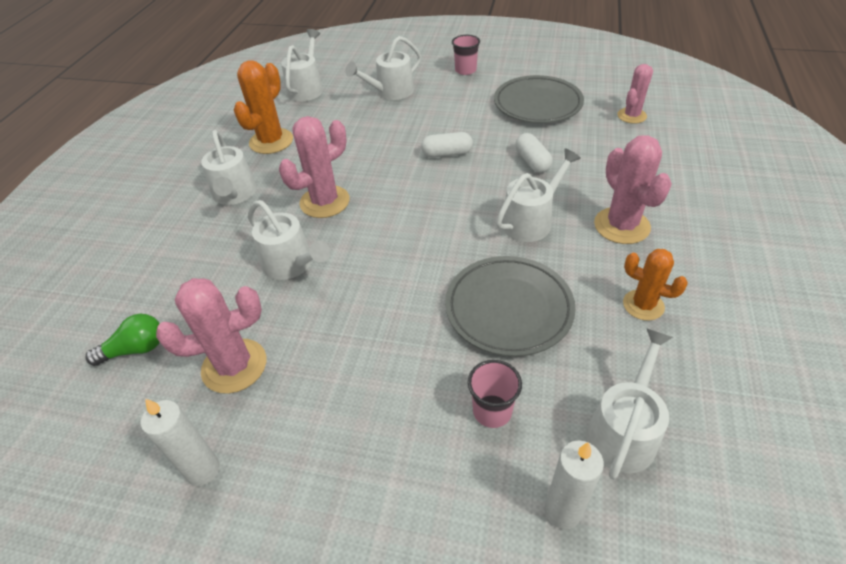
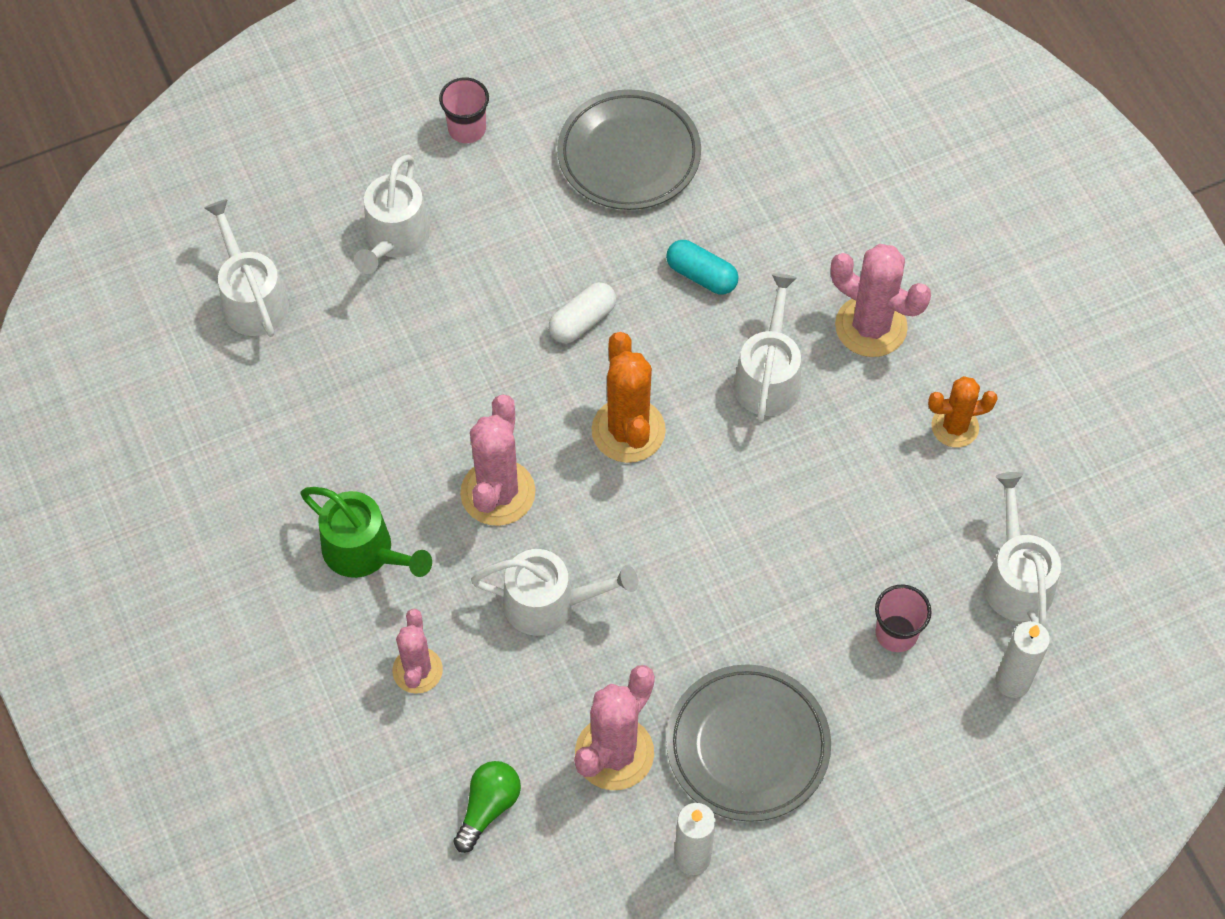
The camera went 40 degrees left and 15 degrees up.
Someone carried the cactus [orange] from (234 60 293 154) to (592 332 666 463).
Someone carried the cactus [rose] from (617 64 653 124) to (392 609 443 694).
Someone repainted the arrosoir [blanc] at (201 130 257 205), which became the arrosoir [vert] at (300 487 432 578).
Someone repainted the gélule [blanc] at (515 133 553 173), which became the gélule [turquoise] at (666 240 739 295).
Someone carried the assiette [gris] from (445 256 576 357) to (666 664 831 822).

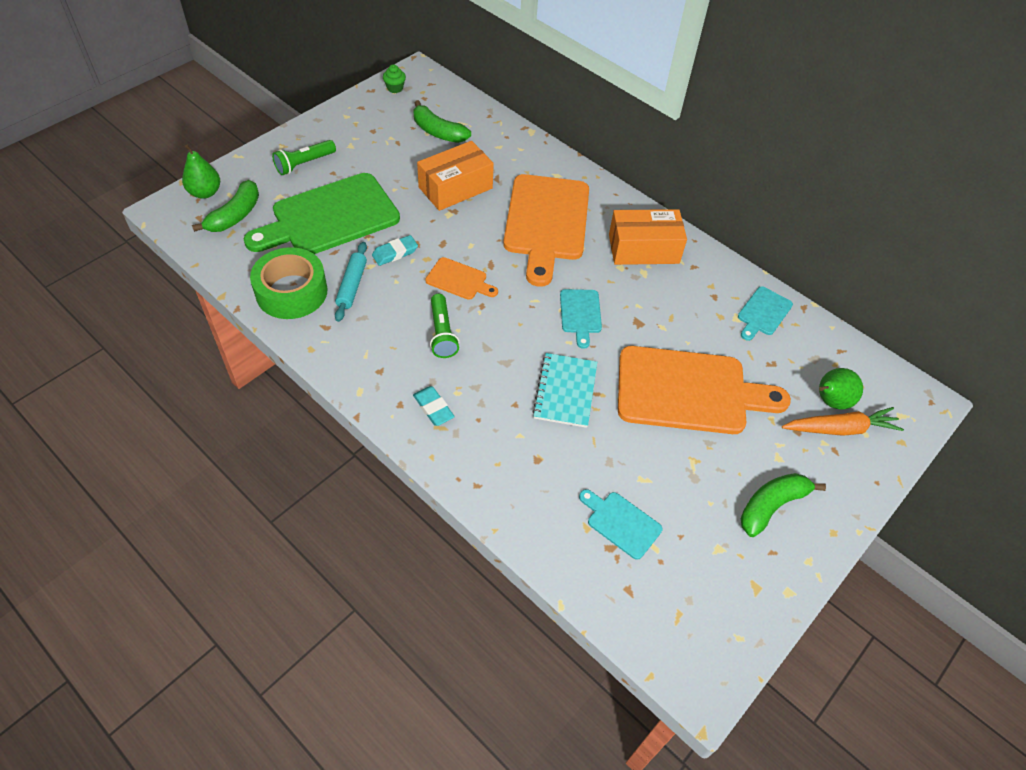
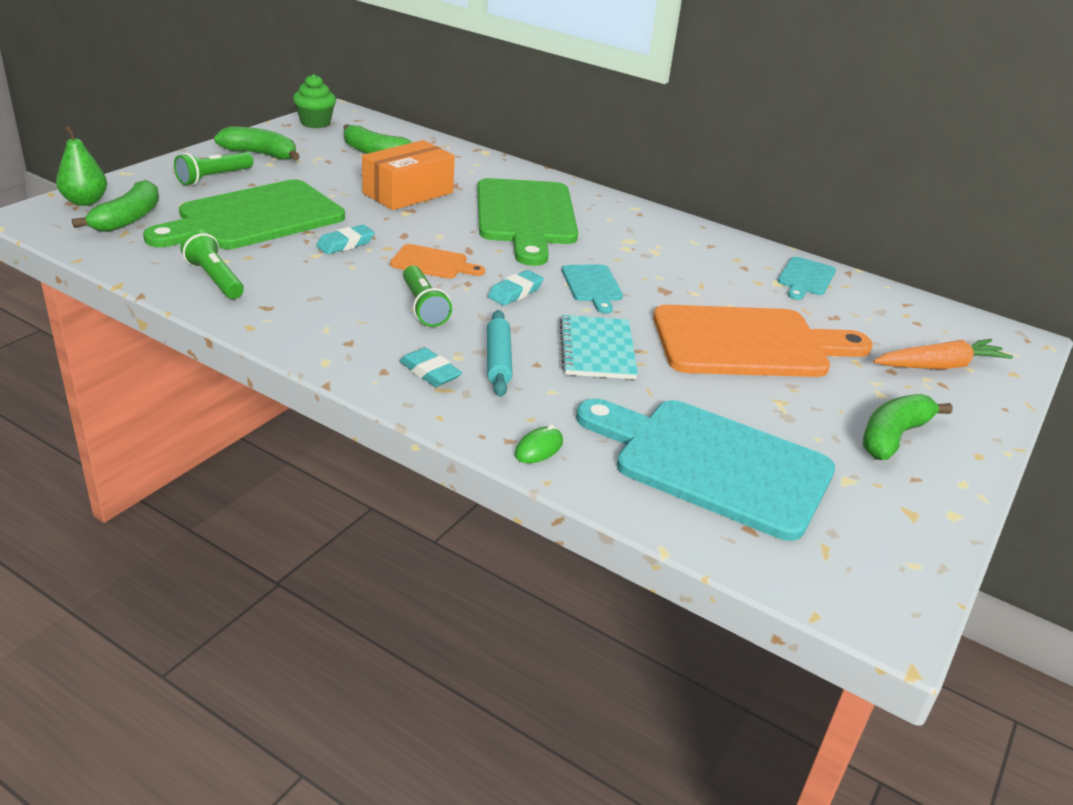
The camera went 10 degrees left and 20 degrees down.
Someone scaled the muffin [vert] at (383 64 406 93) by 1.54.
Someone repainted the planche à découper [orange] at (503 174 589 287), which became the planche à découper [vert] at (477 178 578 266).
Someone took away the boîte [orange] at (609 209 687 265).
Someone carried the rouleau à pâtisserie [turquoise] from (335 242 367 322) to (487 310 513 397).
Someone swapped the ruban adhésif [vert] at (250 247 327 319) for the lampe de poche [vert] at (180 230 244 299).
Someone took away the poire [vert] at (819 368 863 410).
Someone scaled the planche à découper [turquoise] at (579 489 662 560) by 2.17.
Someone put down the banane [vert] at (214 126 300 160).
Someone put down the gomme [turquoise] at (488 270 544 306).
Someone put down the souris [vert] at (514 425 563 463).

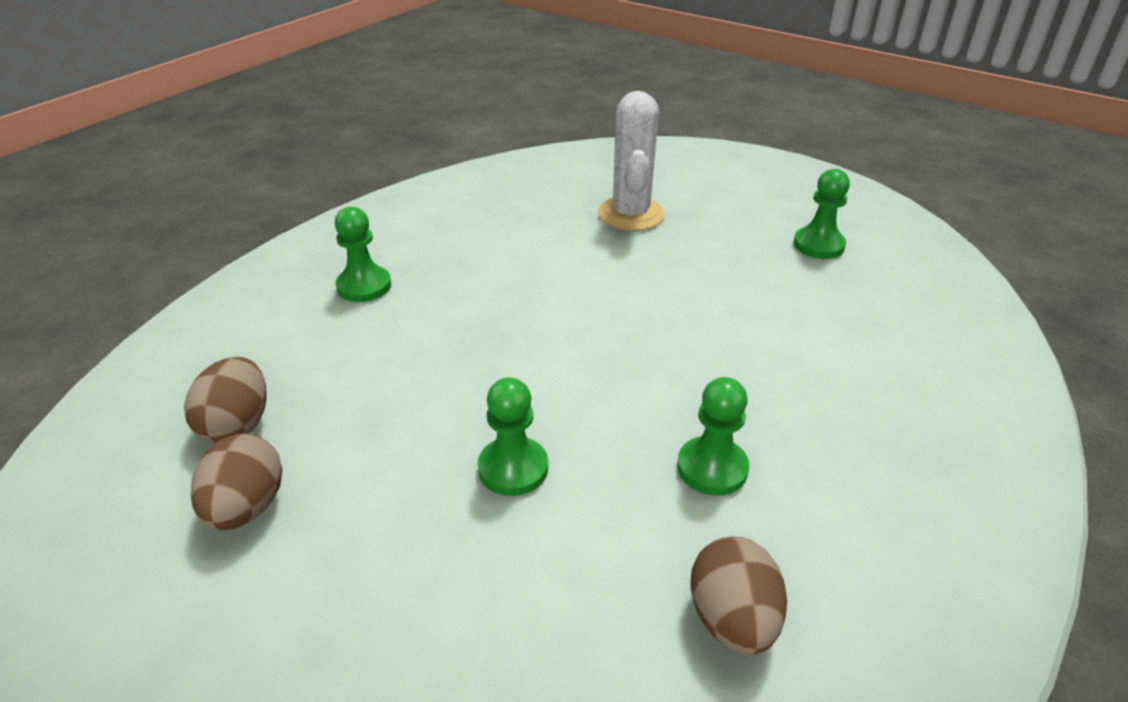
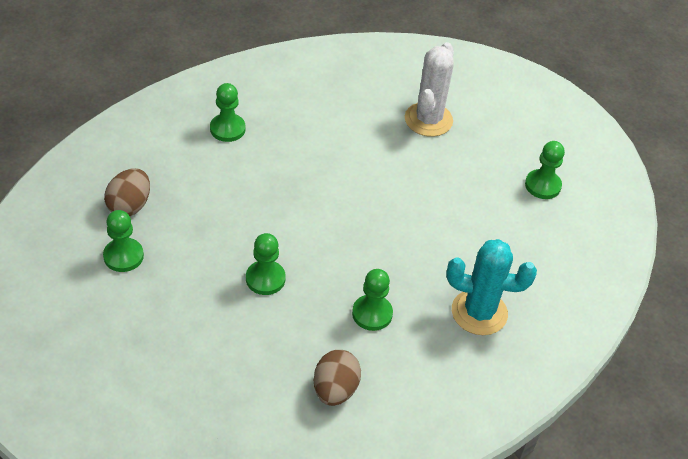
The camera went 15 degrees right and 10 degrees up.
Someone swapped the œuf [marron] at (191 434 283 530) for the pion [vert] at (103 210 144 272).
Someone put down the cactus [turquoise] at (446 239 537 335).

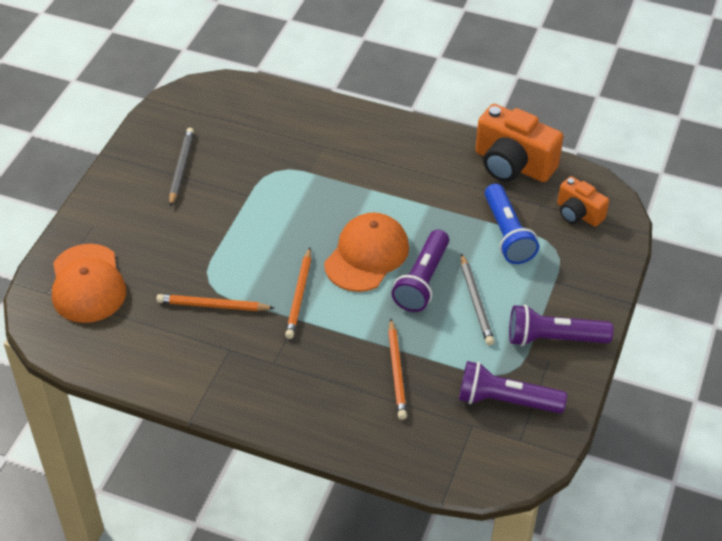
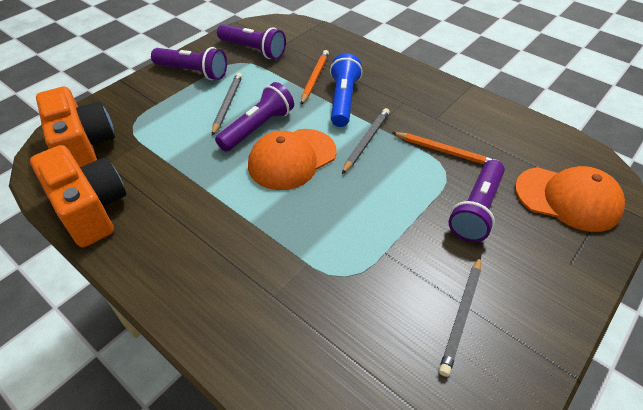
The camera went 160 degrees left and 0 degrees up.
Someone scaled the appareil photo [orange] at (557 176 609 227) by 1.72.
Someone carried the lampe de poche [bleu] from (485 184 539 264) to (330 54 363 127).
Someone rotated the casquette [orange] at (52 244 126 323) by 105 degrees clockwise.
Someone repainted the crayon [orange] at (285 247 311 339), which became the crayon [gris] at (342 108 390 174).
Someone put down the lampe de poche [violet] at (448 160 505 242).

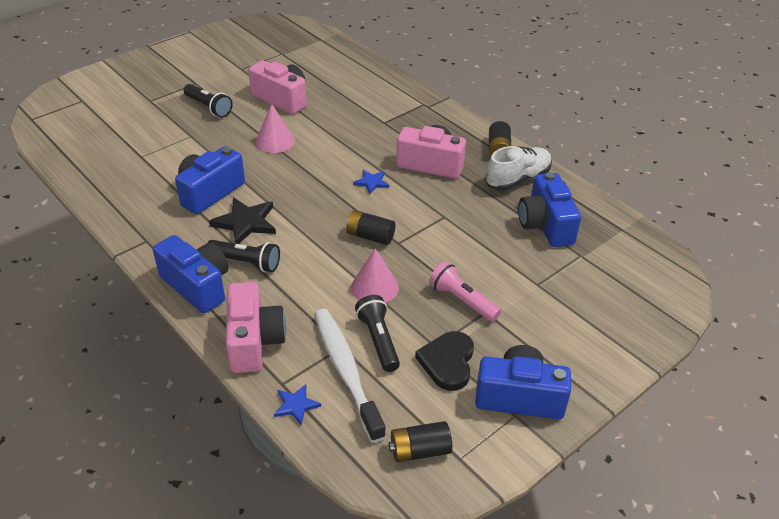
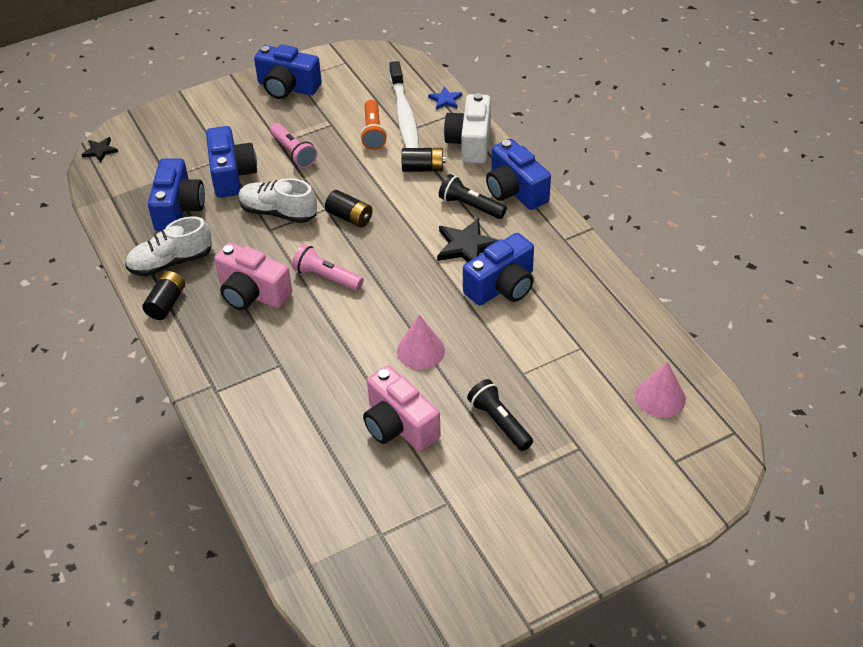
The camera went 165 degrees left and 5 degrees up.
Someone swapped the étoile [bleu] at (353 170 389 194) for the lampe de poche [rose] at (292 244 363 291).
Someone carried the cône [rose] from (351 248 399 303) to (635 362 686 418).
Someone repainted the appareil photo [rose] at (226 282 286 373), which became the appareil photo [blanc] at (444 93 491 163).
Someone repainted the lampe de poche [noir] at (355 295 400 372), which became the lampe de poche [orange] at (360 100 387 150).
Someone took away the cœur [noir] at (415 331 474 391).
Someone carried the pile [noir] from (389 421 452 463) to (402 148 446 172).
Someone put down the appareil photo [bleu] at (206 126 257 198).
Someone put down the étoile [noir] at (82 137 118 163).
Someone put down the chaussure [blanc] at (238 178 317 223).

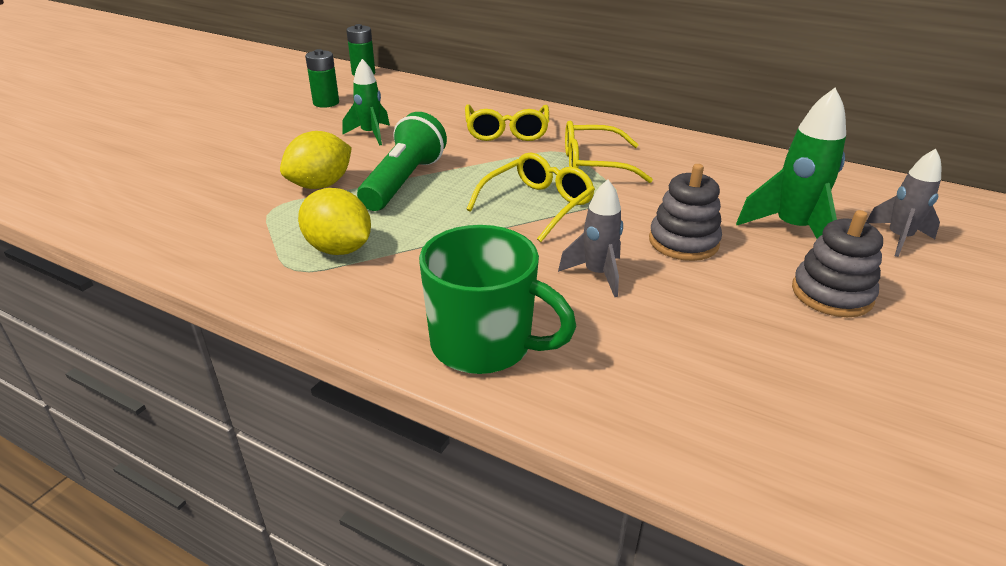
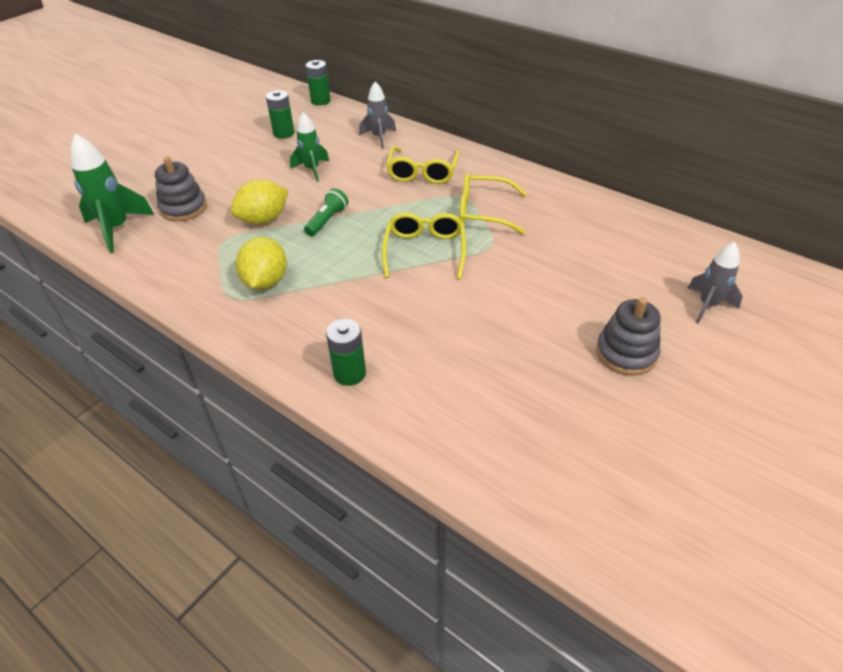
The camera went 10 degrees right and 10 degrees up.
Someone carried the fusée [vert] from (736 88 846 239) to (70 133 155 253).
Someone scaled the lampe de poche [vert] at (357 112 447 211) by 0.57.
Someone rotated the lunettes [jaune] at (466 153 595 242) by 45 degrees counterclockwise.
Someone carried the jouet à empiler [gris] from (649 164 722 261) to (155 157 207 221).
Someone carried the fusée [gris] from (558 179 623 297) to (359 81 396 149).
Someone rotated the citron [jaune] at (298 188 371 255) by 45 degrees clockwise.
Someone swapped the tasse [vert] at (419 225 577 374) for the pile [vert] at (326 319 366 386).

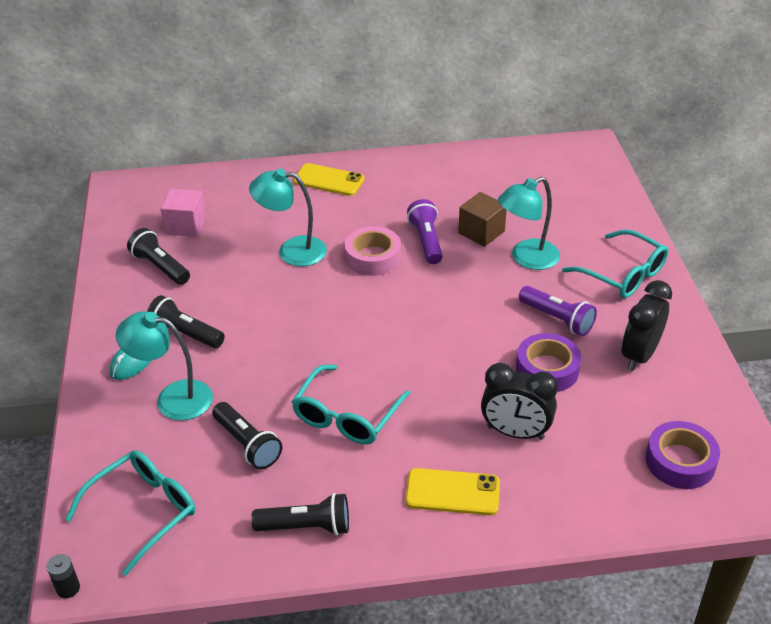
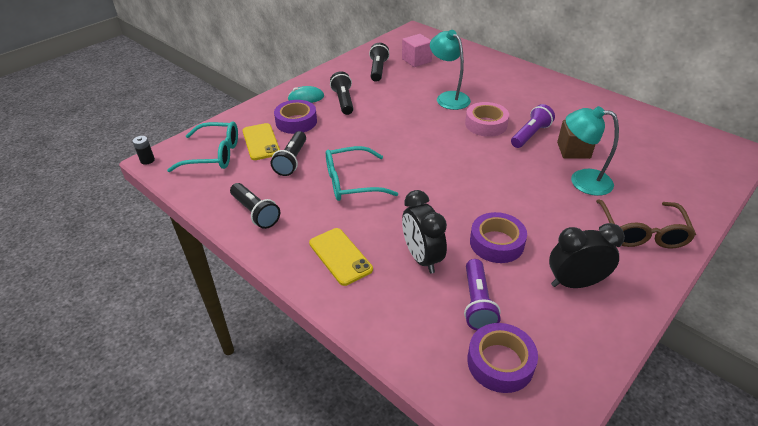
The camera went 50 degrees right and 0 degrees up.
Someone carried the téléphone [jaune] from (293 163 365 196) to (242 123 280 160).
Someone repainted the lunettes [turquoise] at (562 230 668 298), which became the lunettes [marron] at (596 200 696 249).
Someone carried the lampe de poche [violet] from (519 286 597 336) to (464 259 501 331).
Someone swapped the lampe [turquoise] at (116 311 213 421) for the ruban adhésif [violet] at (274 100 317 134).

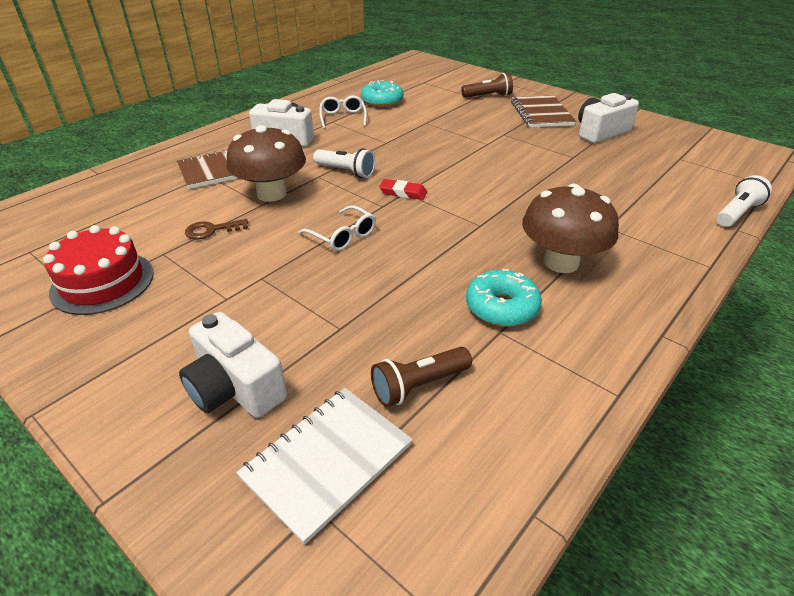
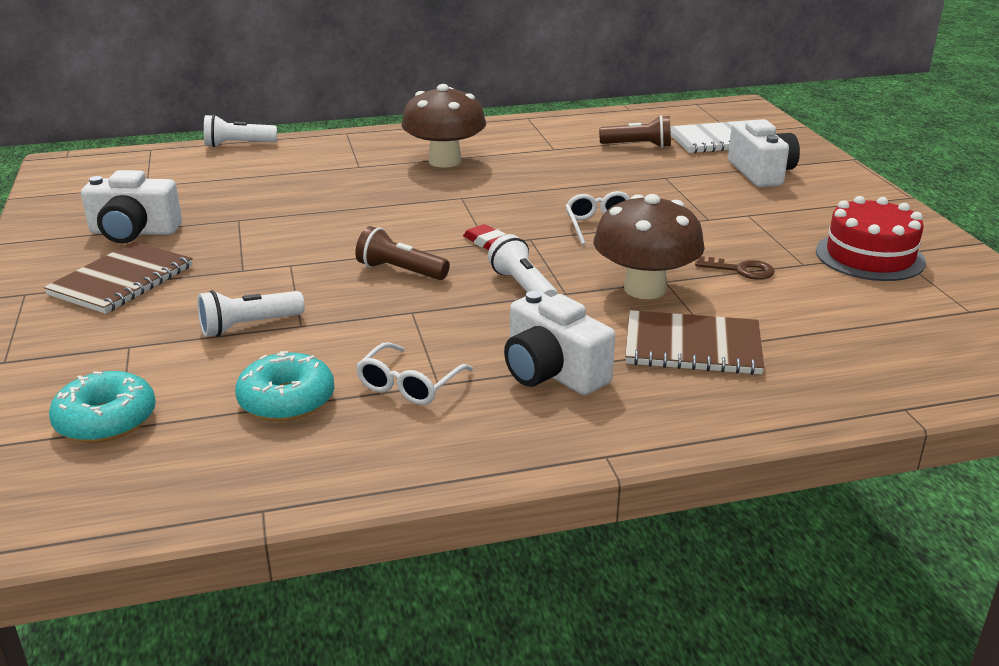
The camera went 145 degrees left and 10 degrees down.
Someone carried the lampe de poche [marron] from (461 73 513 98) to (355 226 450 280).
Someone carried the beignet [turquoise] from (466 269 542 327) to (49 371 156 443).
Someone put down the lampe de poche [blanc] at (197 290 305 337).

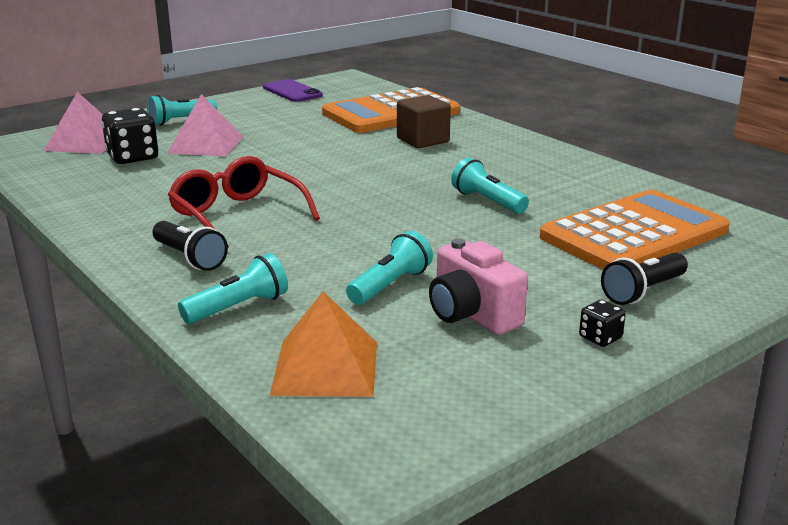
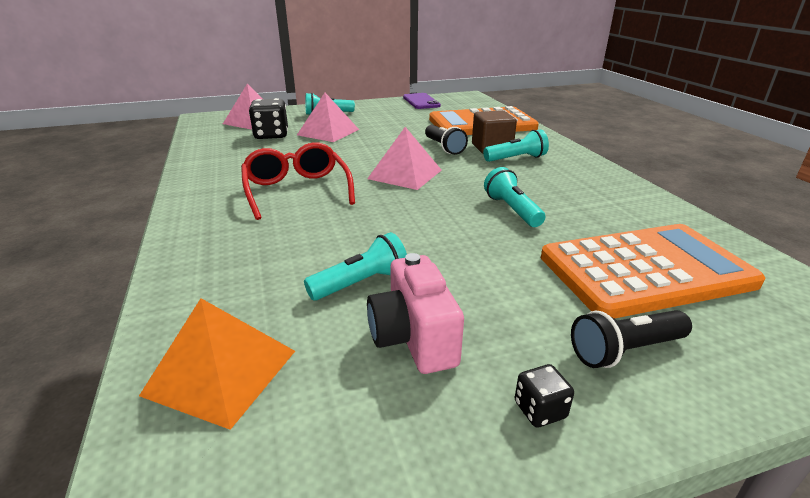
The camera went 20 degrees right and 5 degrees up.
Someone carried the lampe de poche [noir] from (153 221 228 271) to (425 125 468 155).
Someone carried the lampe de poche [turquoise] from (178 253 288 324) to (483 129 549 162).
Someone put down the pyramide [rose] at (367 127 442 190).

